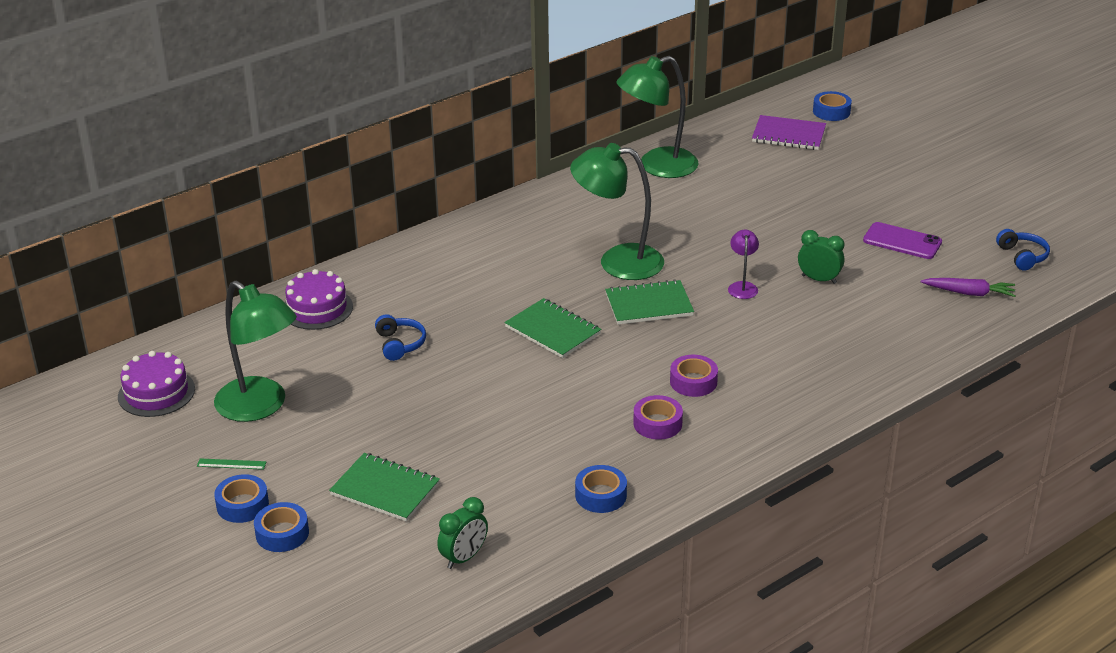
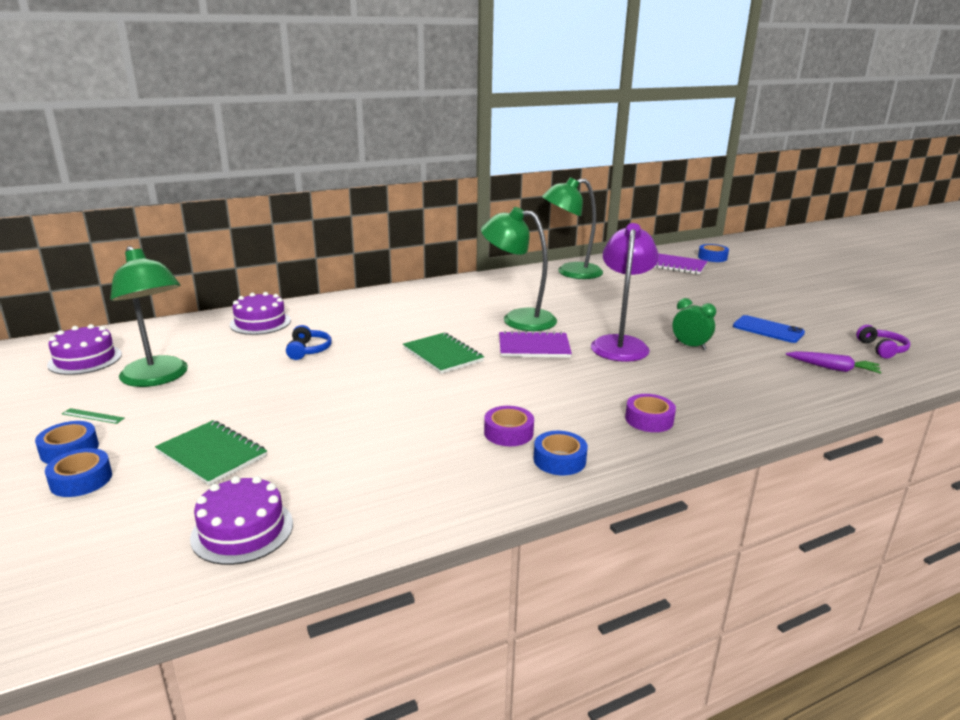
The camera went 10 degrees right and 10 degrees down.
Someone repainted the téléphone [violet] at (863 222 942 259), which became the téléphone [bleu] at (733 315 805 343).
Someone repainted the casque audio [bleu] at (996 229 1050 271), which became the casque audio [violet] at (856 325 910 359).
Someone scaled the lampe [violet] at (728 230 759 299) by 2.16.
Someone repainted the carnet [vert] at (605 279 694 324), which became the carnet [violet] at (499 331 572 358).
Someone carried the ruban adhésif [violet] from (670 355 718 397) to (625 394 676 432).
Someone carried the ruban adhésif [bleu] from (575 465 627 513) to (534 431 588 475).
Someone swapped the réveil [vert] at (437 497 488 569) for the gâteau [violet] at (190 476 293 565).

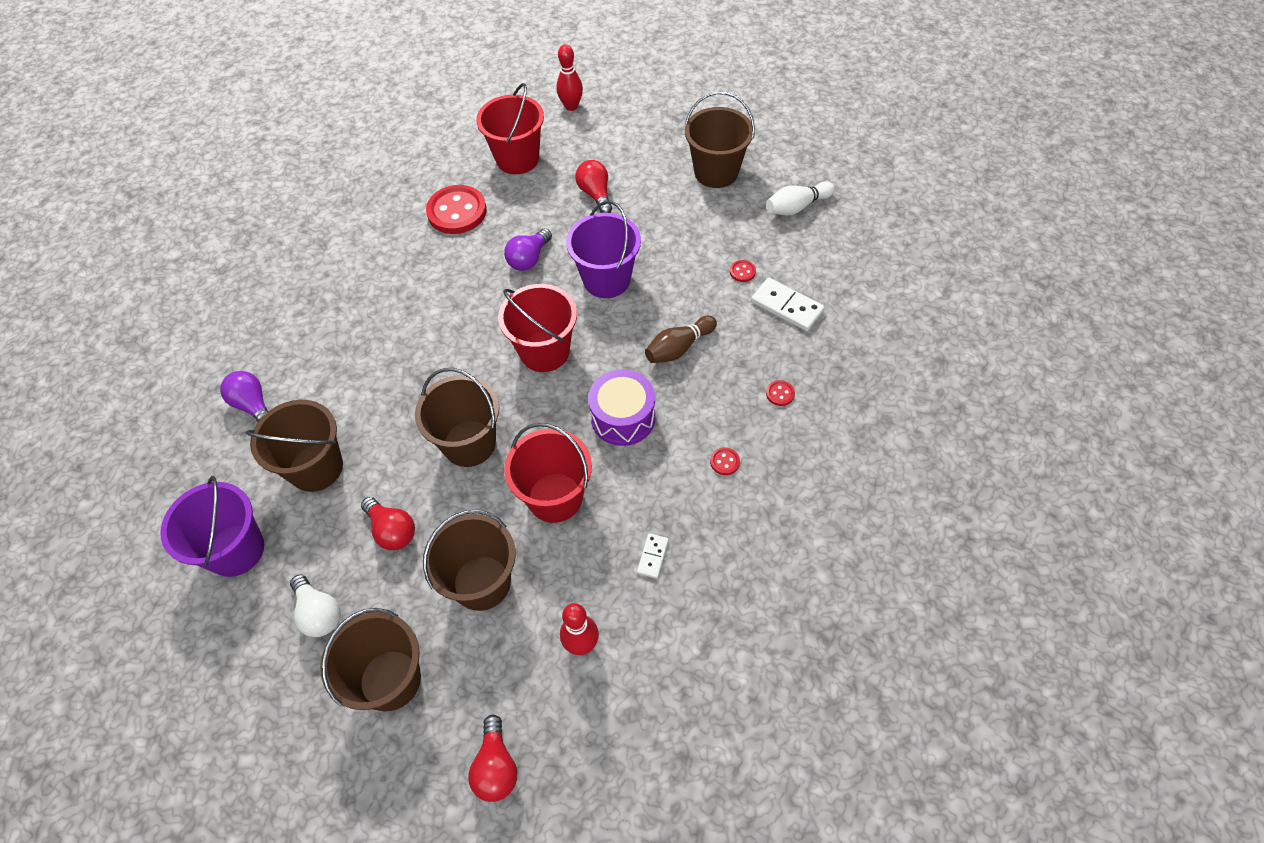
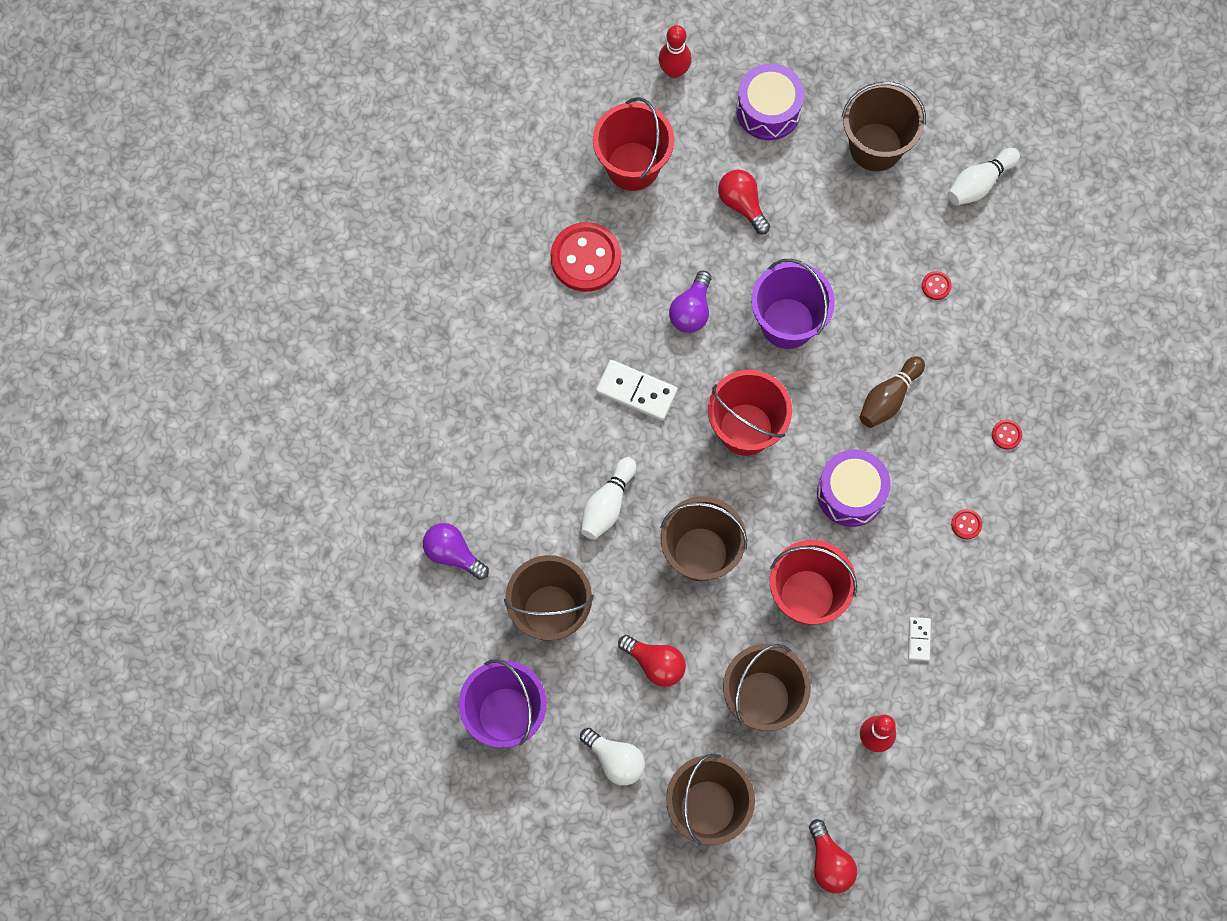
The camera went 15 degrees left and 15 degrees up.
Someone carried the domino [blanc] from (751 278 825 331) to (596 360 678 421).
Someone put down the tambour [violet] at (736 63 804 140).
Someone put down the quille [blanc] at (581 457 636 540).

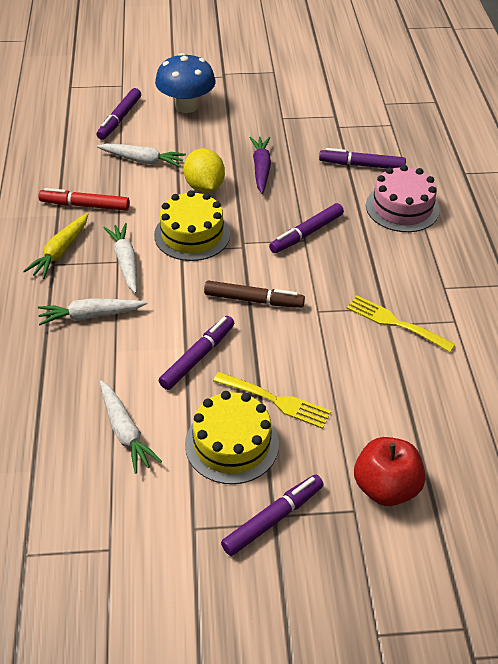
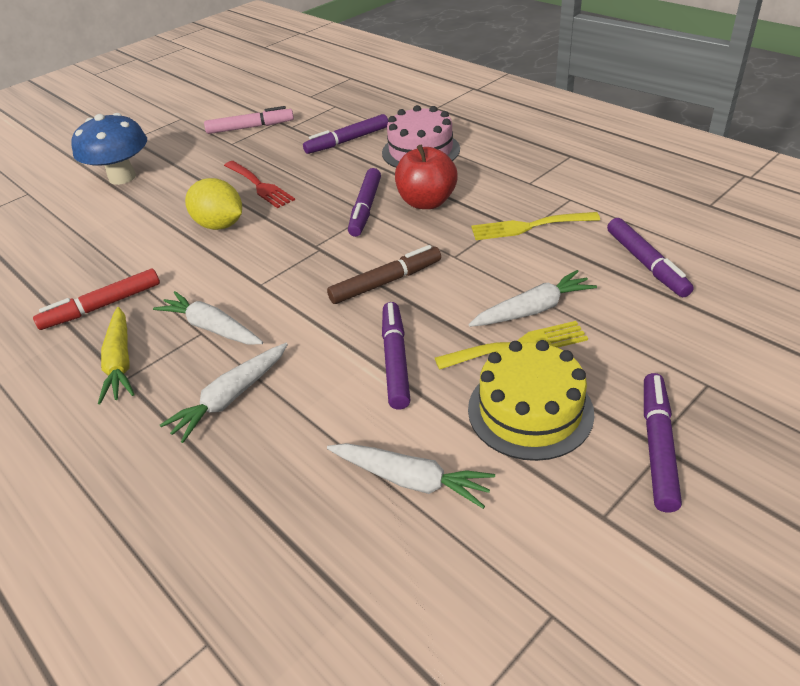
The camera went 35 degrees left and 5 degrees down.
Someone carried the feutre [violet] from (97 88 141 140) to (607 218 694 297).
Someone swapped the carotte [violet] at (249 137 271 194) for the fourchette [rouge] at (224 161 295 208).
Someone carried the carotte [blanc] from (97 144 186 167) to (468 270 597 327).
Someone took away the gâteau [jaune] at (154 190 230 261).
Someone carried the pomme [rouge] from (354 437 425 506) to (395 144 458 209).
Someone put down the feutre [rose] at (204 106 294 134).

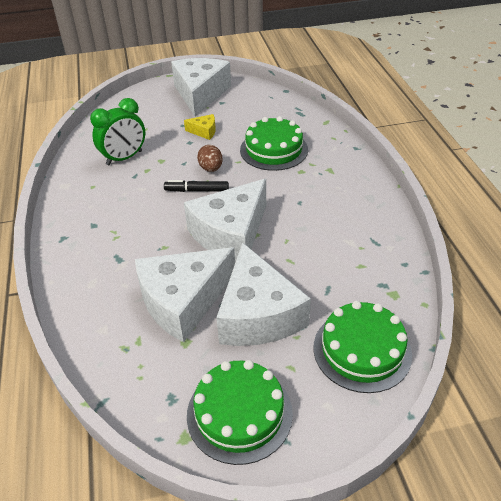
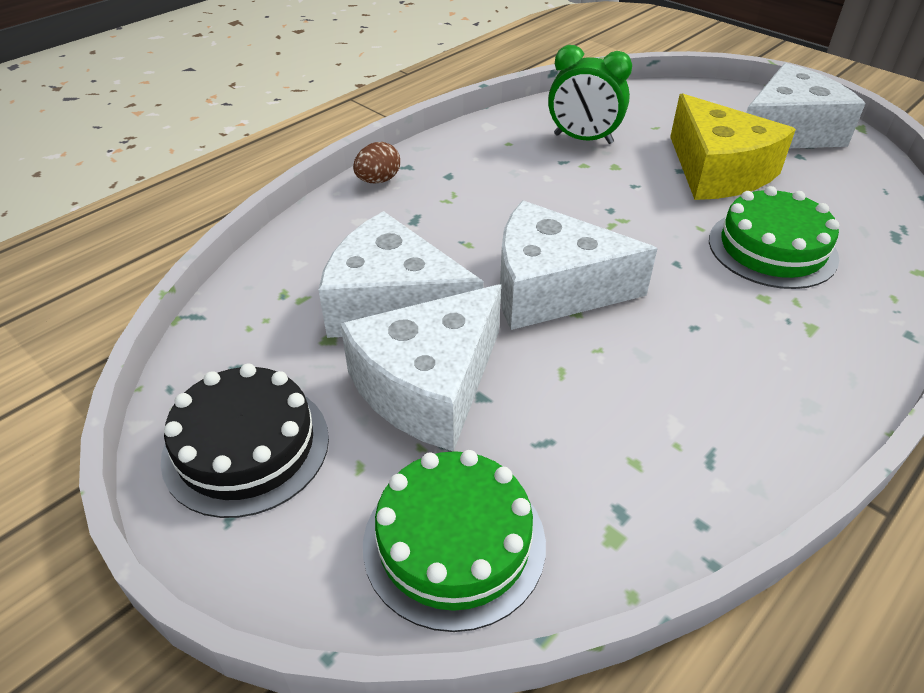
The camera went 55 degrees right and 0 degrees up.
Someone scaled the fromage [jaune] at (184 114 216 140) by 2.34.
Someone carried the œuf [marron] from (197 145 223 172) to (353 142 400 183).
Someone took away the feutre [noir] at (164 180 229 192).
Someone repainted the gâteau [vert] at (187 360 293 465), which became the gâteau [noir] at (161 363 329 518).

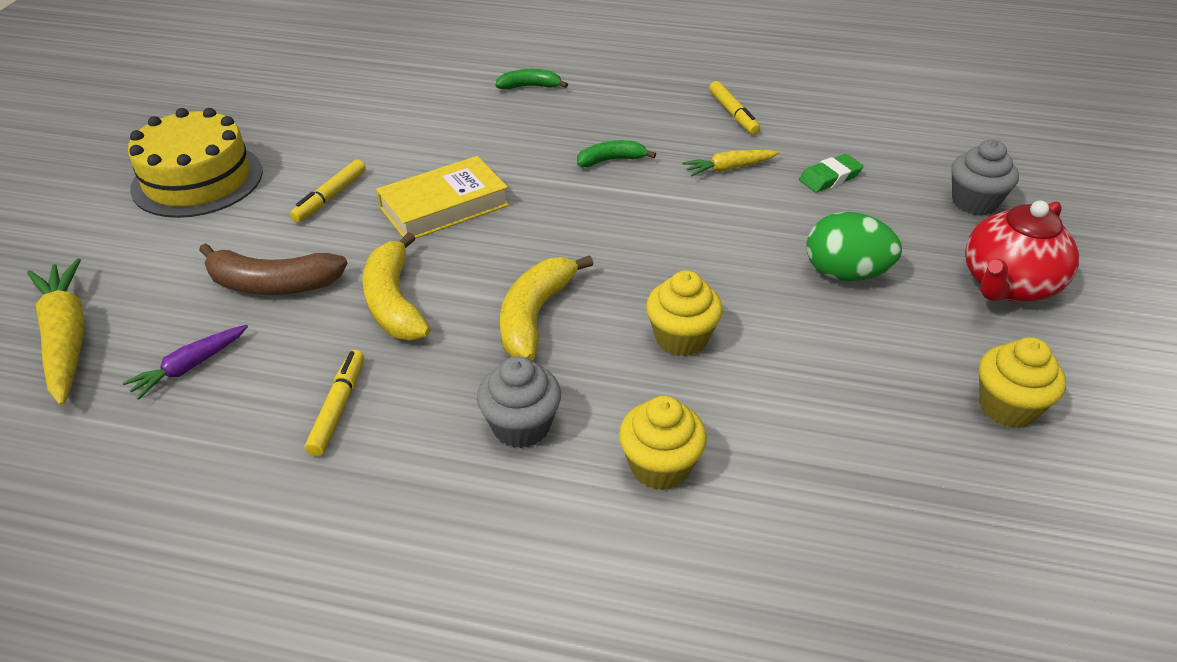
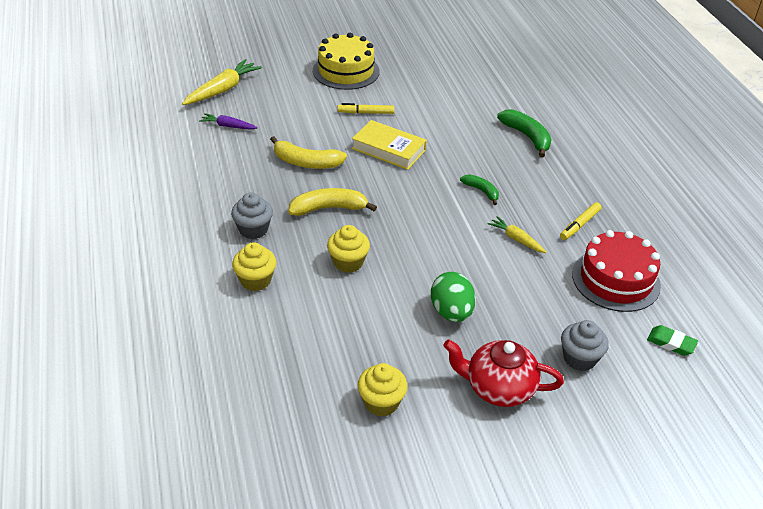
The camera went 60 degrees right and 0 degrees up.
Someone scaled the banane [vert] at (495 69 568 90) by 1.65.
Someone carried the gomme [vert] from (799 154 863 192) to (647 325 698 356).
Someone rotated the banane [jaune] at (362 232 430 340) by 120 degrees counterclockwise.
Someone took away the banane [marron] at (199 243 348 295).
Someone took away the feutre [jaune] at (305 350 364 457).
Someone put down the gâteau [rouge] at (572 230 661 312).

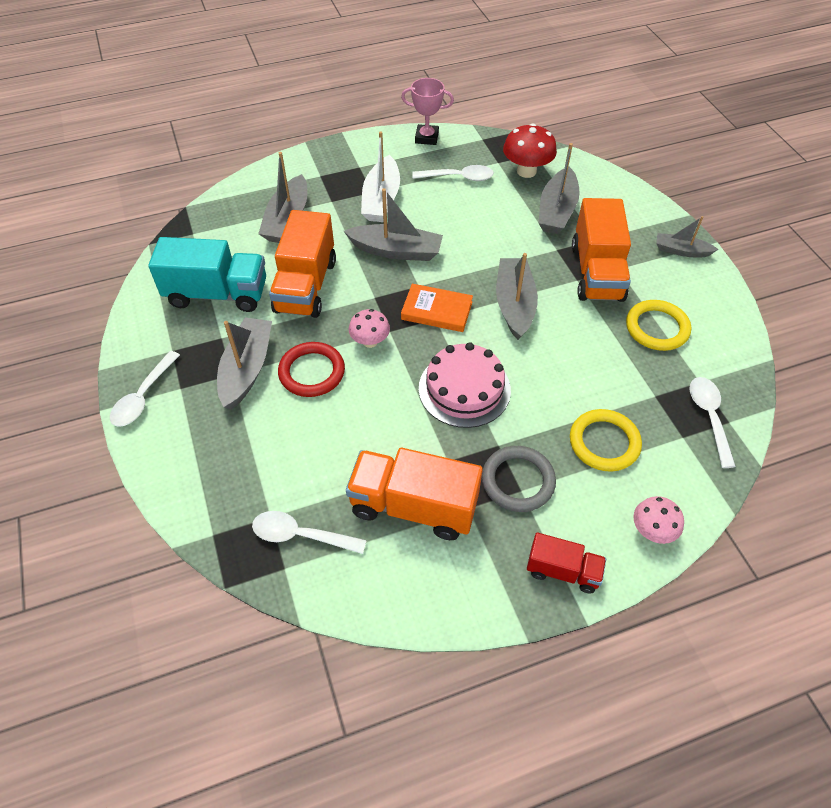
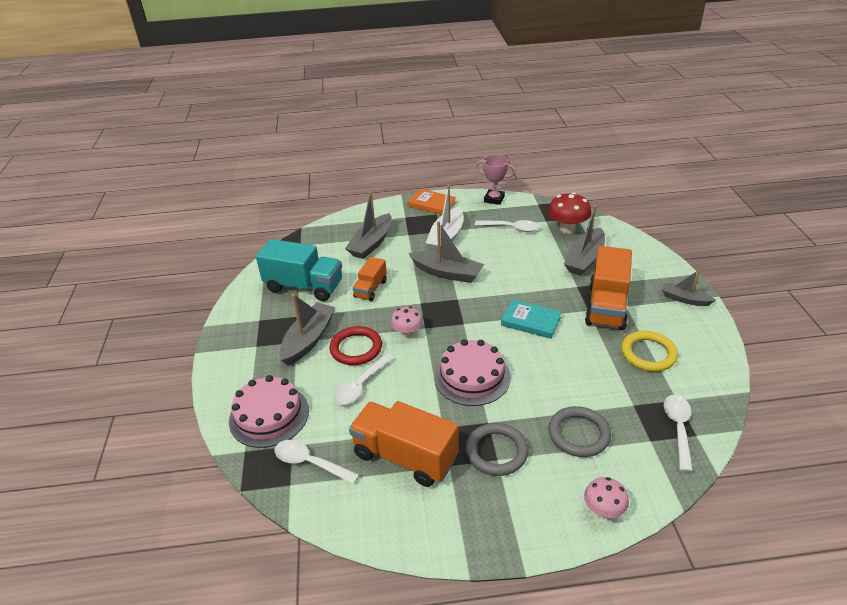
The camera went 15 degrees right and 15 degrees down.
Someone scaled the camion [orange] at (269 210 336 318) by 0.56.
Someone swapped the bateau [gris] at (496 253 538 340) for the livre [turquoise] at (501 299 561 339).
Someone carried the livre [orange] from (401 284 473 332) to (407 189 456 215).
Someone carried the cuillère [blanc] from (110 351 180 427) to (333 353 394 405).
Someone repainted the anneau [jaune] at (570 409 642 472), which became the anneau [gris] at (548 406 611 457).
Someone took away the camion [rouge] at (527 533 606 593).
Someone put down the gâteau [rose] at (229 375 309 448).

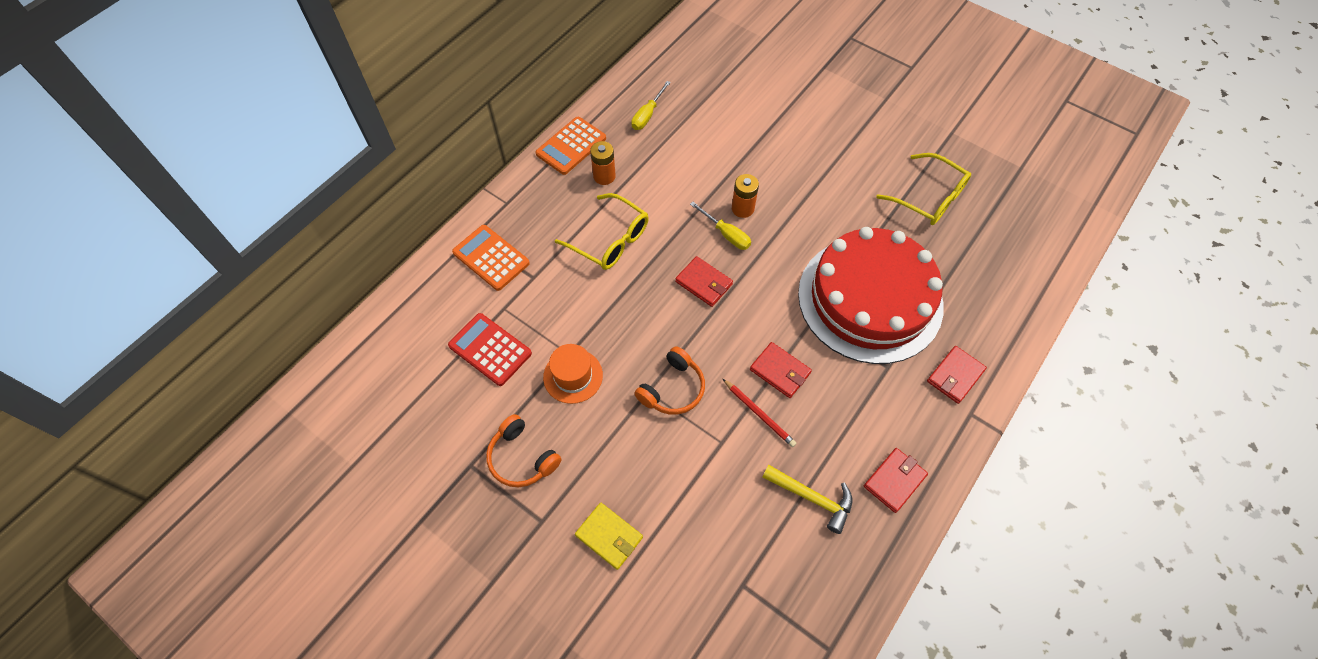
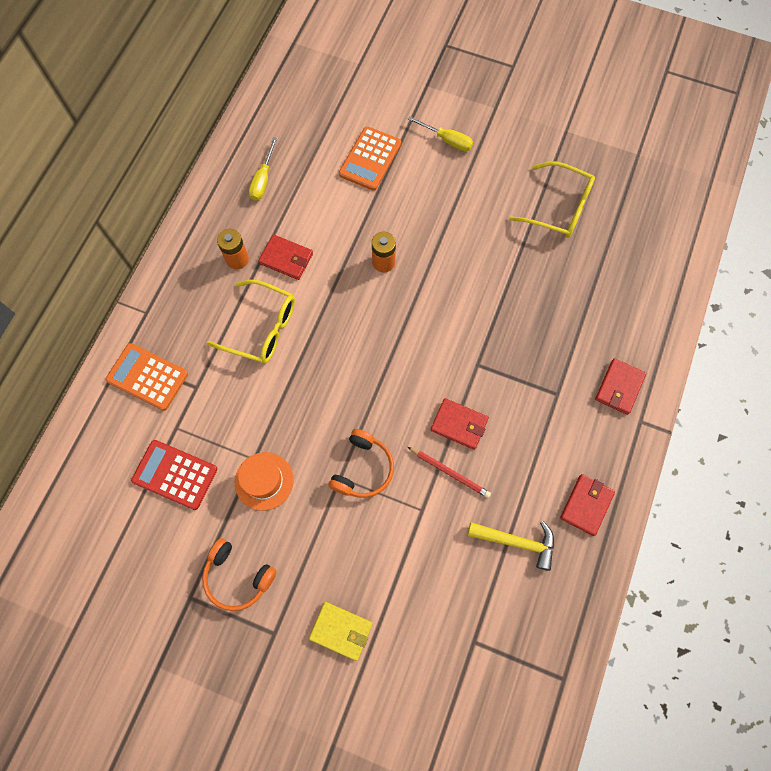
The camera went 15 degrees left and 10 degrees up.
Someone carried the calculatrice [orange] from (536 117 606 175) to (339 126 401 191).
Someone carried the tournevis [jaune] from (690 202 751 250) to (407 116 473 151).
Someone took away the gâteau [rouge] at (798 227 944 364).
Someone carried the portefeuille [rouge] from (675 256 733 307) to (258 235 313 280).

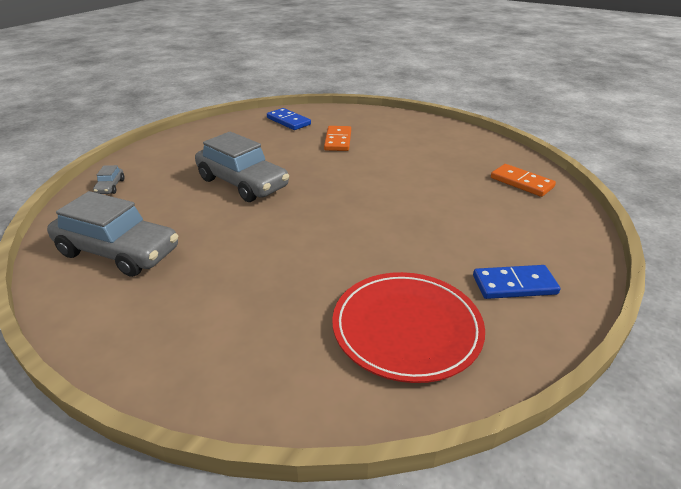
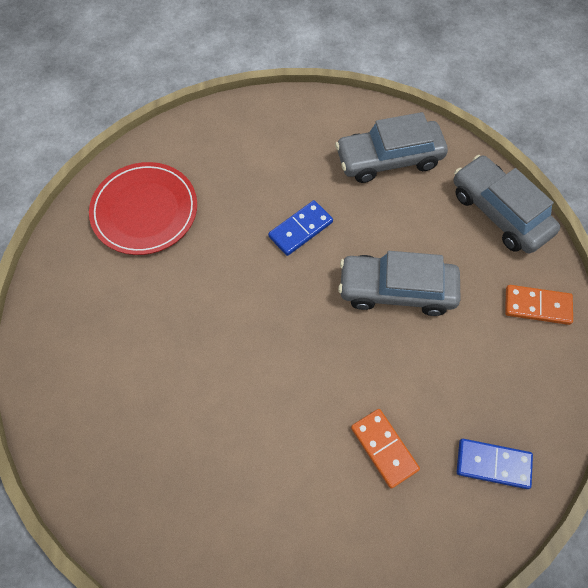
The camera went 145 degrees right and 30 degrees up.
Someone carried the domino [orange] from (491 164 556 197) to (505 285 573 325).
Someone scaled the voiture [gris] at (93 165 124 194) by 2.42.
Someone carried the domino [bleu] from (473 265 560 299) to (268 200 333 256).

